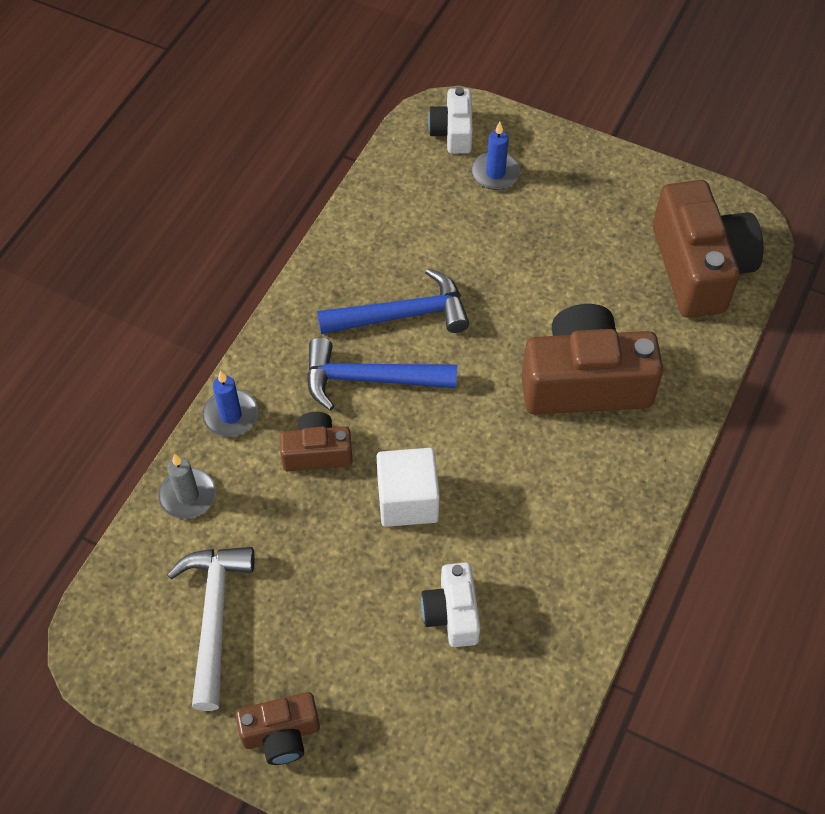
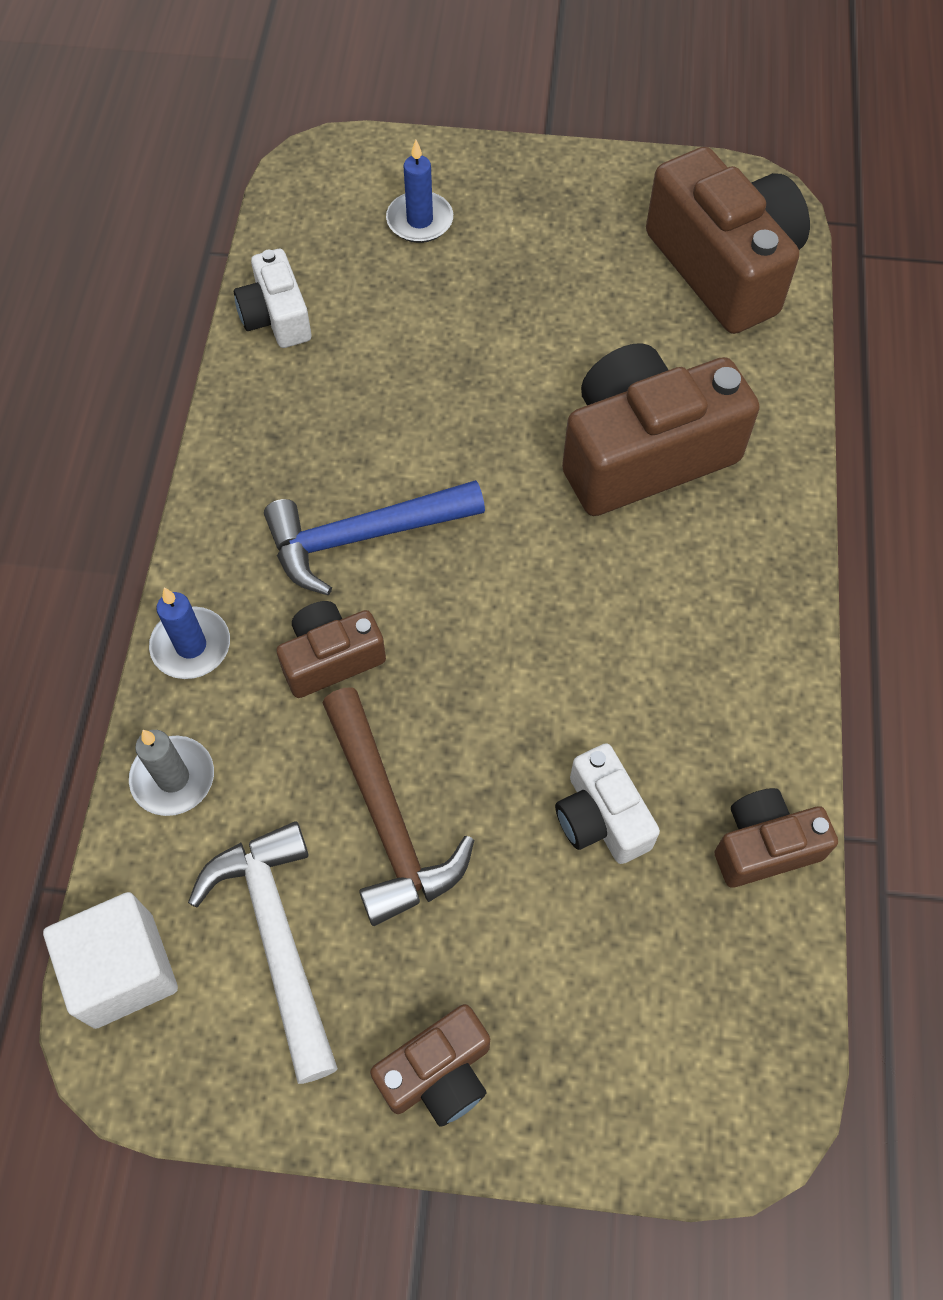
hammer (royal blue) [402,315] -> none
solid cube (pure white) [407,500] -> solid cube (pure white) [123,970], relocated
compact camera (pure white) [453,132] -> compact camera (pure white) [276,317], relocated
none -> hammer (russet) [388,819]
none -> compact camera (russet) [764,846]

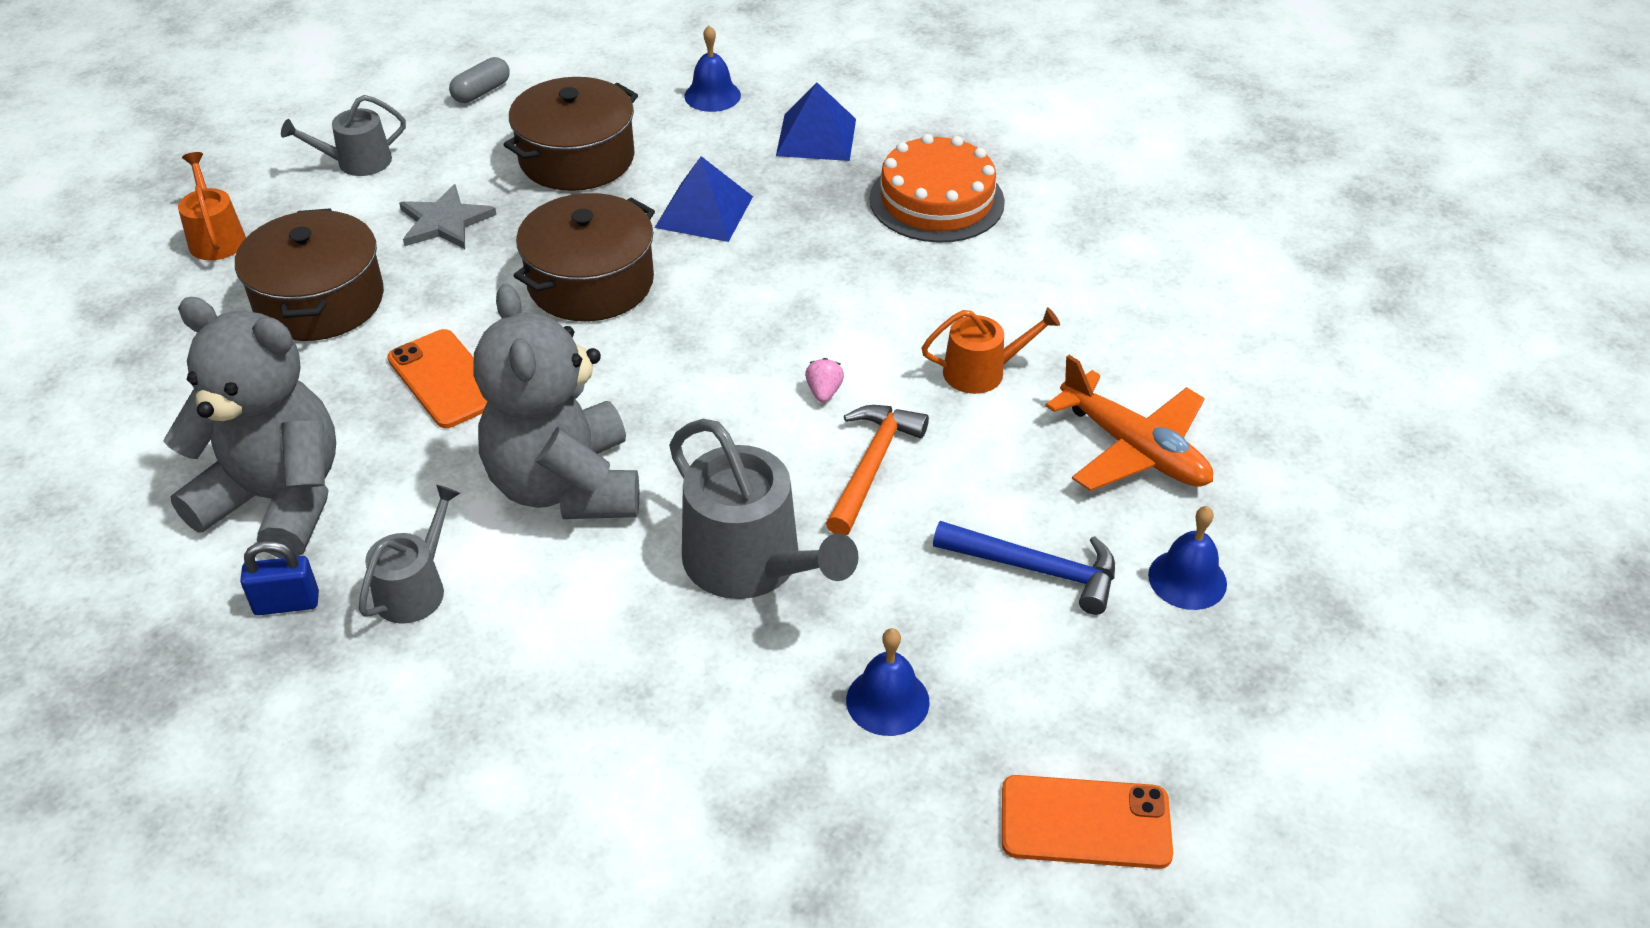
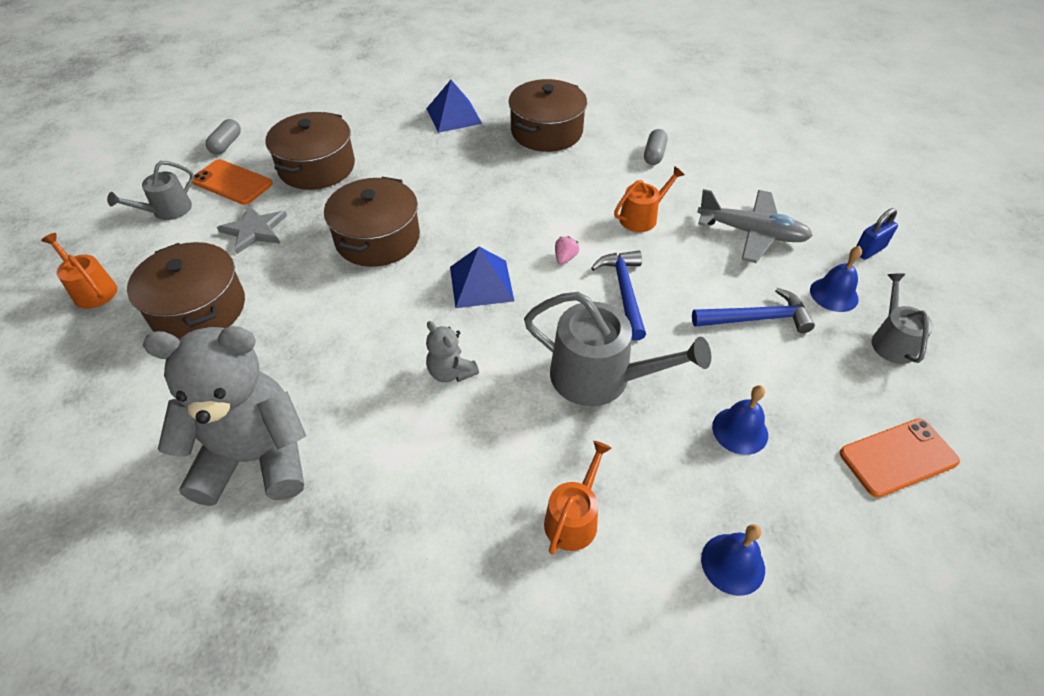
lock (royal blue) [287,603] -> lock (royal blue) [869,250], relocated
sprinkling can (ash-grey) [415,588] -> sprinkling can (ash-grey) [892,341], relocated
mobile phone (orange-coloured) [445,379] -> mobile phone (orange-coloured) [232,182], relocated
teddy bear (ash-grey) [565,486] -> teddy bear (ash-grey) [451,372], x0.44
solid pyramid (royal blue) [704,212] -> solid pyramid (royal blue) [481,283], relocated
hand bell (royal blue) [712,95] -> hand bell (royal blue) [733,564], relocated
strawberry (rose-pink) [824,392] -> strawberry (rose-pink) [565,258], 45 degrees clockwise
hammer (orange-coloured) [871,466] -> hammer (royal blue) [624,292]
gateau (orange-coloured) [936,200] -> pot (russet) [546,131]
toy plane (orange-coloured) [1134,449] -> toy plane (ash-grey) [751,233]
none -> sprinkling can (orange-coloured) [574,518]
none -> pill shape (ash-grey) [654,155]

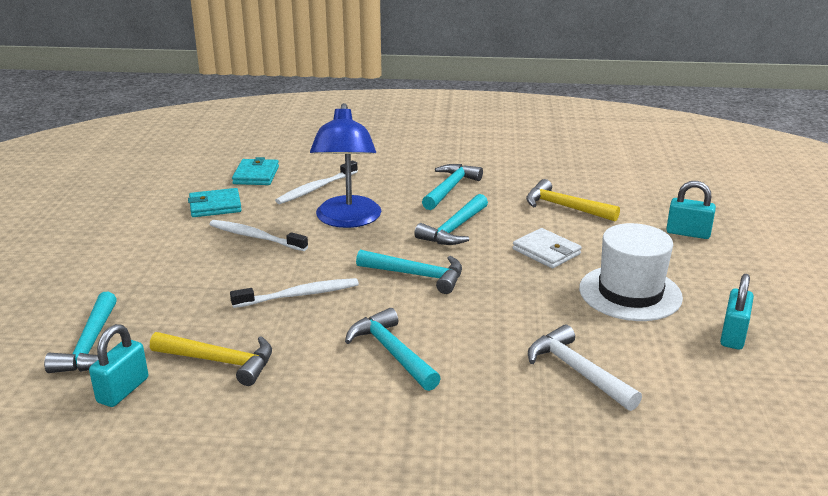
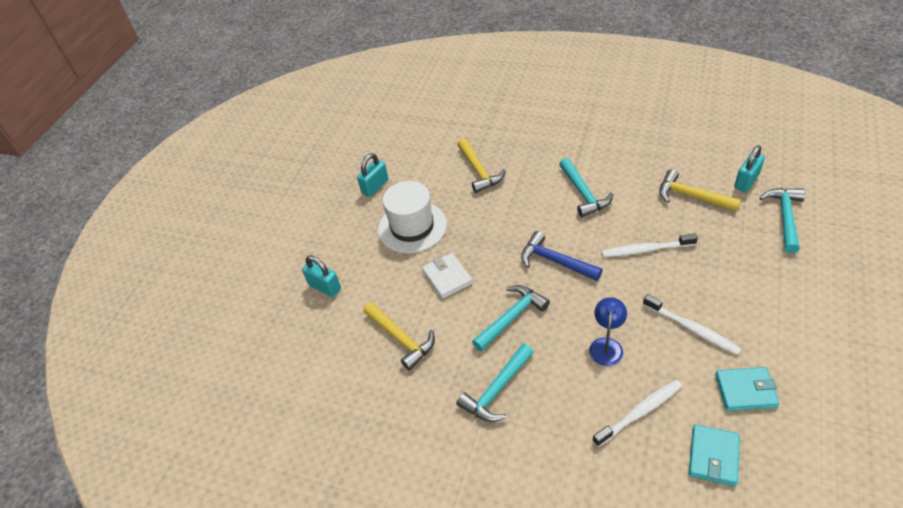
desk lamp (royal blue) [347,220] -> desk lamp (royal blue) [606,345], x0.53
hammer (aqua) [416,275] -> hammer (royal blue) [555,261]
hammer (pure white) [577,371] -> hammer (bright yellow) [479,171]

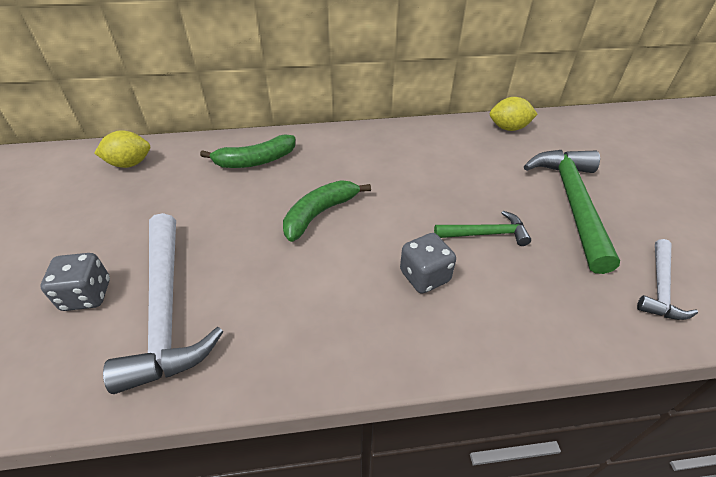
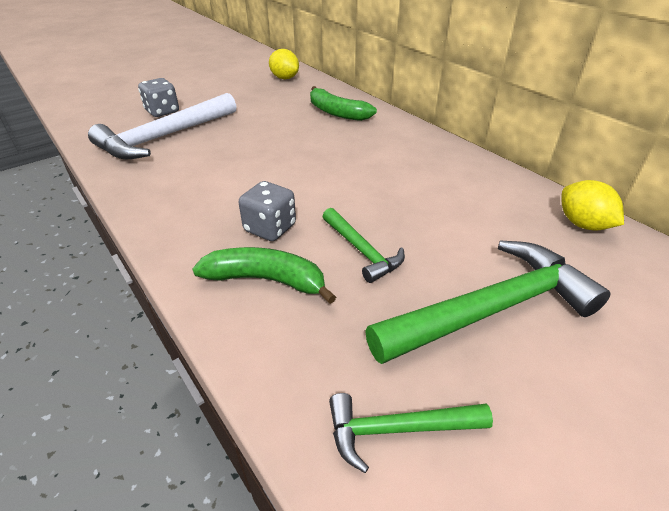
toy banana (leaf-green) [320,214] -> toy banana (leaf-green) [266,280], relocated
hammer (pure white) [660,287] -> hammer (leaf-green) [398,429]

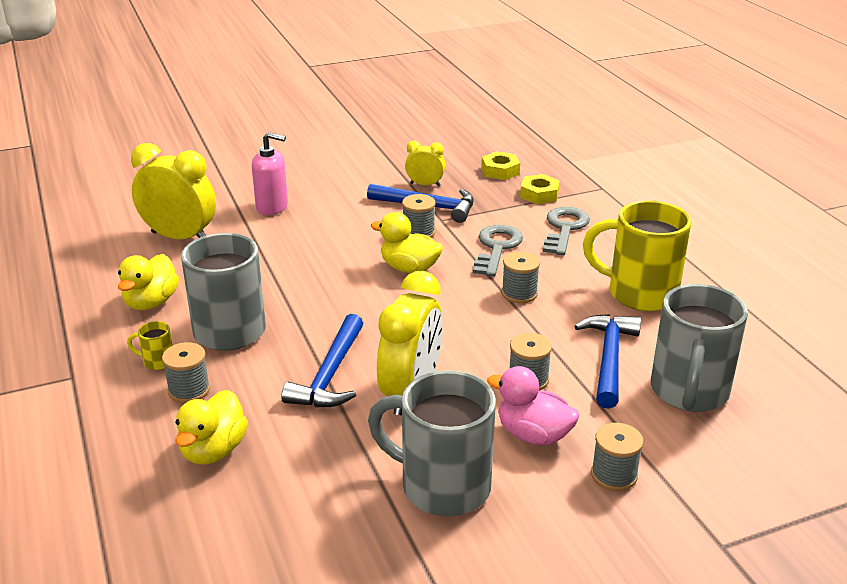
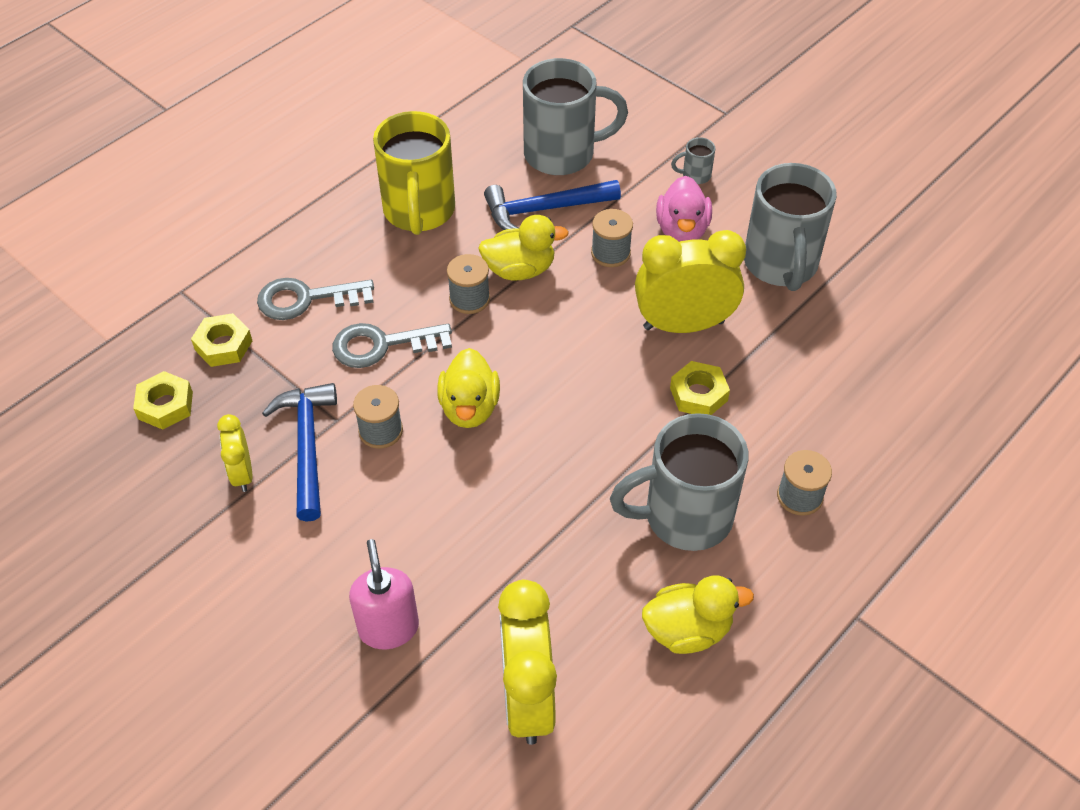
tea mug (bright yellow) [157,361] -> none
toy duck (bright yellow) [213,450] -> toy duck (bright yellow) [519,270], relocated
hammer (royal blue) [330,374] -> hex nut (bright yellow) [698,394]
spool (ash-grey) [614,475] -> tea mug (ash-grey) [695,175]

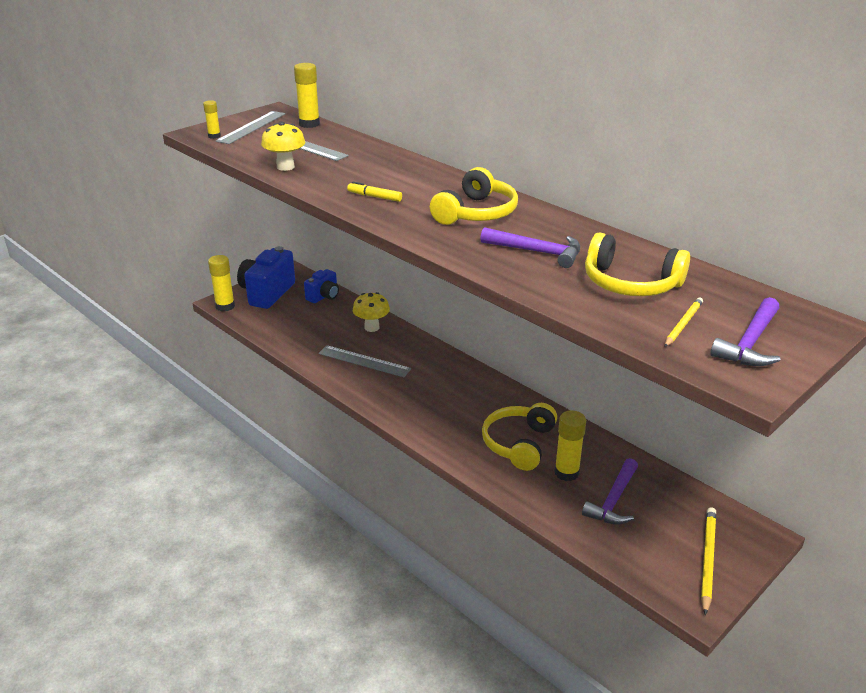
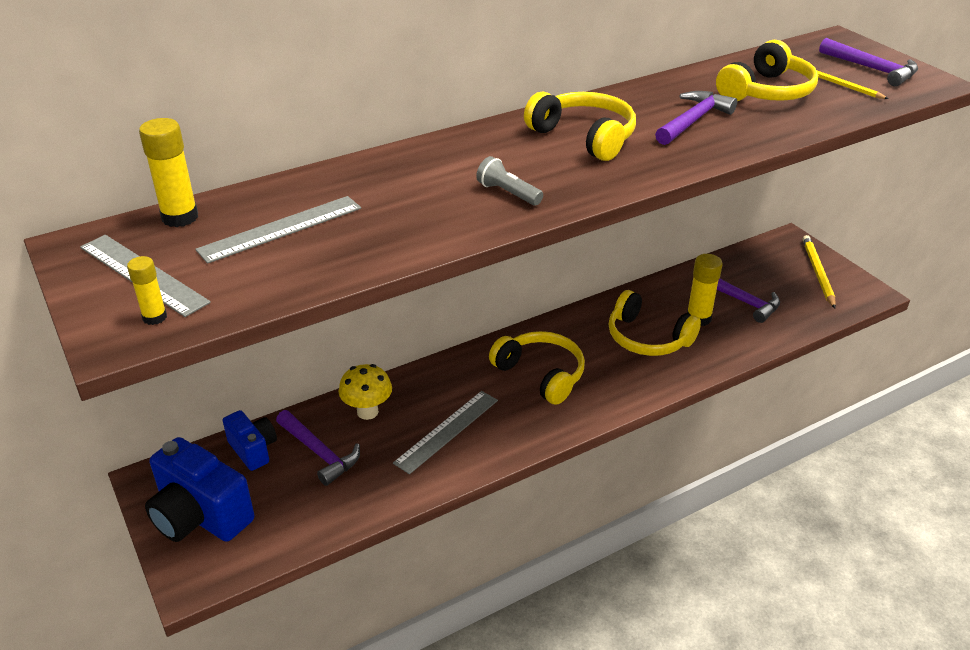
glue (bright yellow) [225,306] -> none
mushroom (bright yellow) [285,167] -> none
felt pen (bright yellow) [374,197] -> flashlight (ash-grey) [508,193]
pencil (bright yellow) [707,560] -> pencil (bright yellow) [817,273], 60 degrees clockwise
none -> hammer (royal purple) [319,452]
none -> over-ear headphones (bright yellow) [541,374]

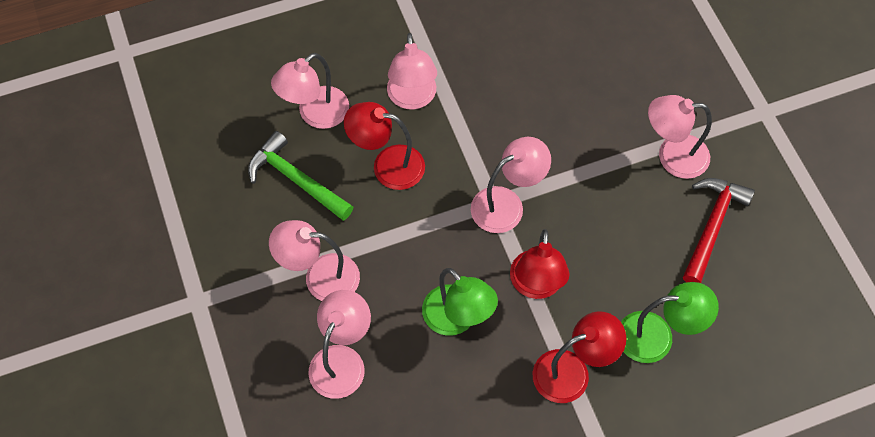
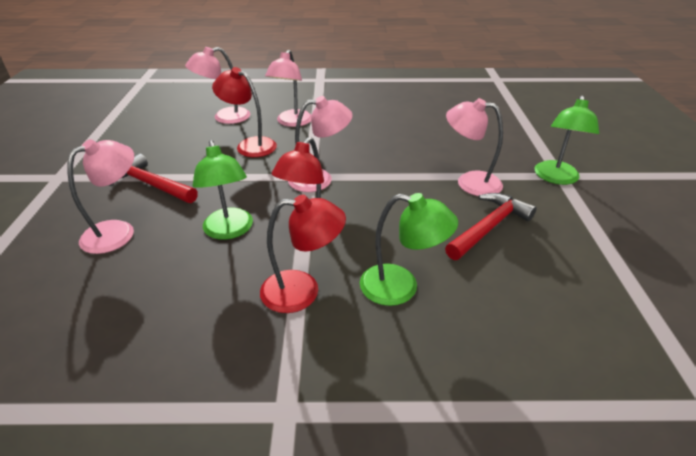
hammer (leaf-green) [296,179] -> none
desk lamp (rose-pink) [320,277] -> hammer (crimson) [151,184]
none -> desk lamp (leaf-green) [555,178]

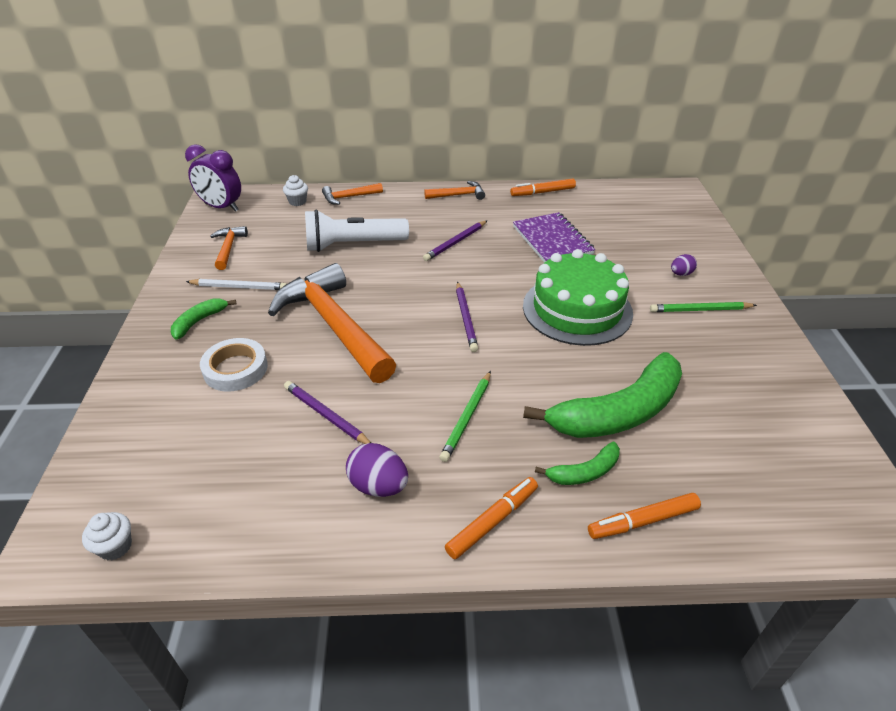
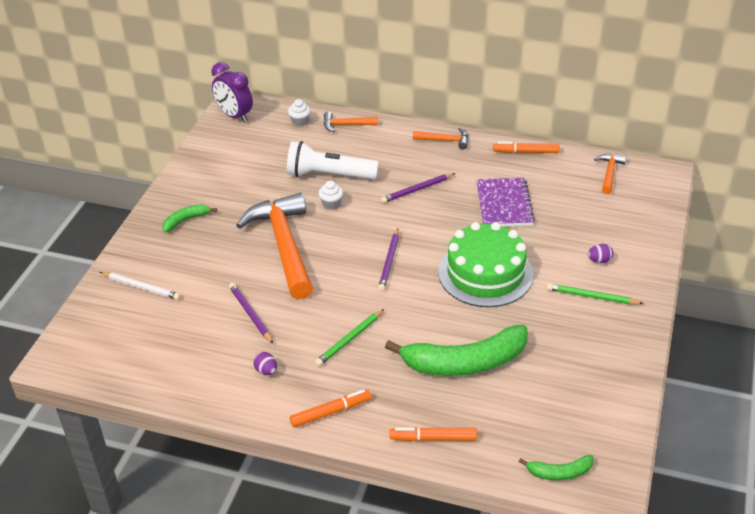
muffin (pure white) [115,546] -> muffin (pure white) [331,204], relocated
pencil (pure white) [239,287] -> pencil (pure white) [141,287], relocated
sticky tape (pure white) [235,369] -> none
hammer (orange-coloured) [229,248] -> hammer (orange-coloured) [609,173], relocated
toy egg (royal purple) [378,486] -> toy egg (royal purple) [266,371], x0.60
toy banana (leaf-green) [584,472] -> toy banana (leaf-green) [559,472], relocated

